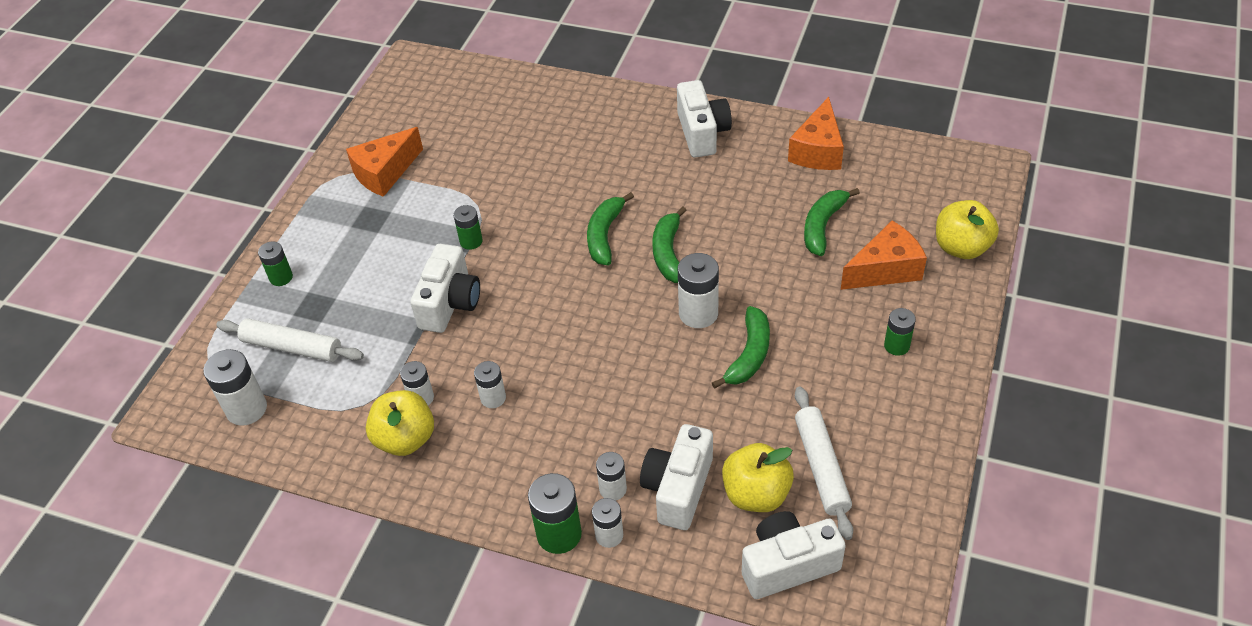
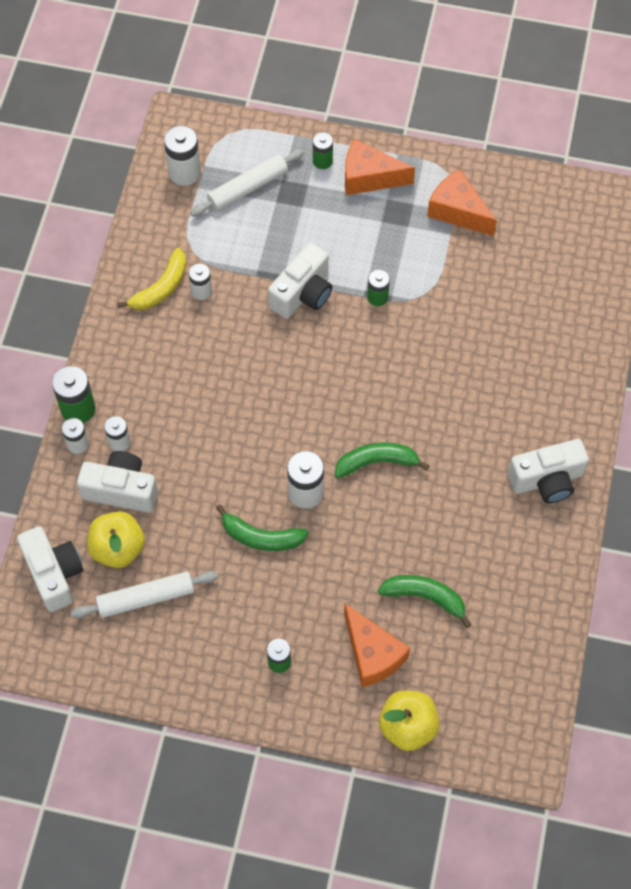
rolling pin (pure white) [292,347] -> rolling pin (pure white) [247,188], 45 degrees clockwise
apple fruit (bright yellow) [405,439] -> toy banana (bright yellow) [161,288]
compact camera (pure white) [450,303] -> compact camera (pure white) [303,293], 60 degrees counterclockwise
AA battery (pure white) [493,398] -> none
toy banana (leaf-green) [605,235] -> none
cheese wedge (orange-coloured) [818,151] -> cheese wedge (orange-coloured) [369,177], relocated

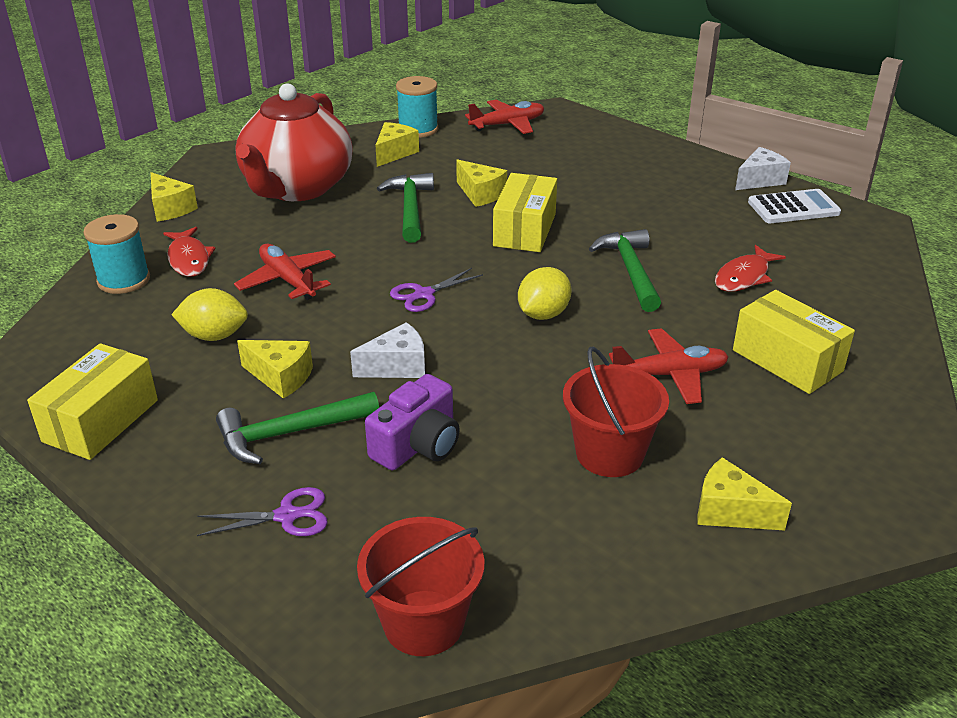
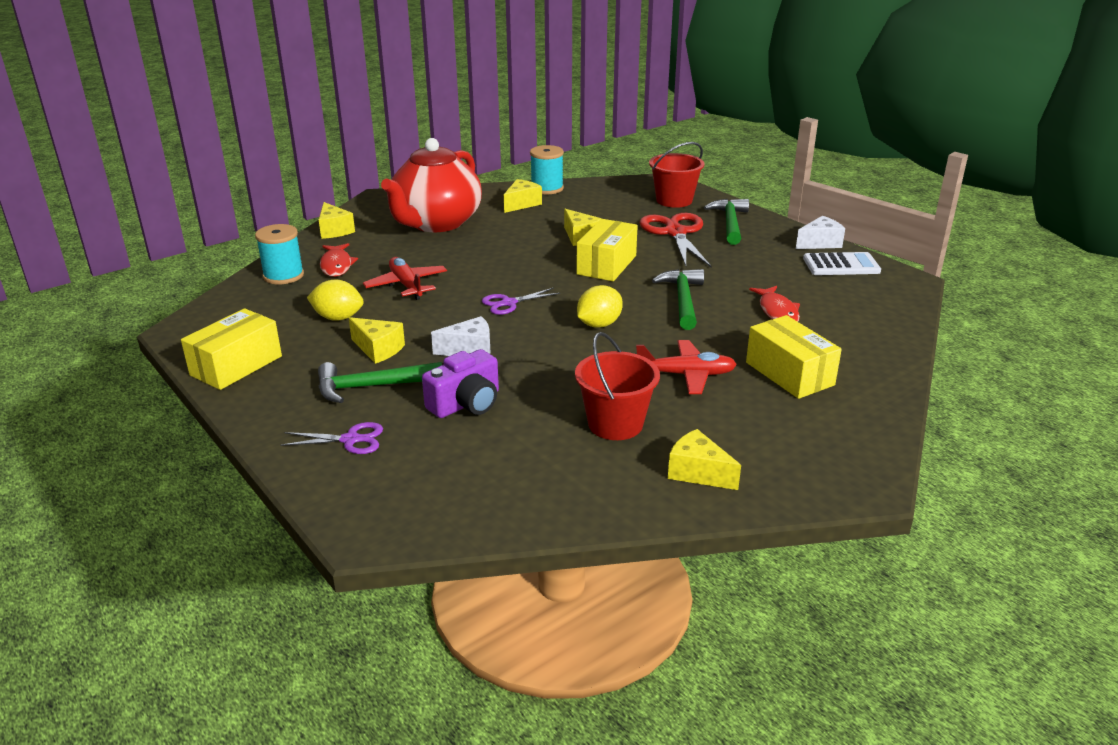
sand bucket (crimson) [423,623] -> sand bucket (crimson) [674,200], relocated
hammer (leaf-green) [410,208] -> hammer (leaf-green) [730,223], relocated
toy plane (crimson) [507,124] -> none
toy fish (crimson) [744,277] -> toy fish (crimson) [777,311], 60 degrees counterclockwise
none -> pair of scissors (crimson) [675,233]

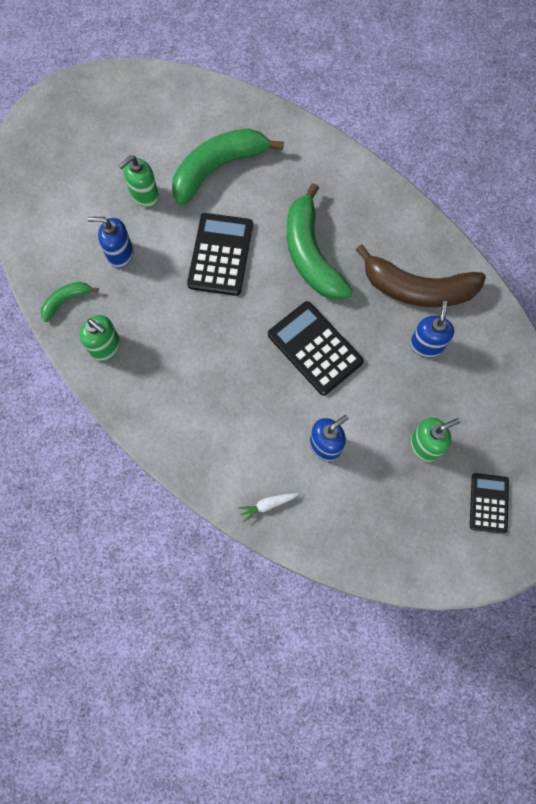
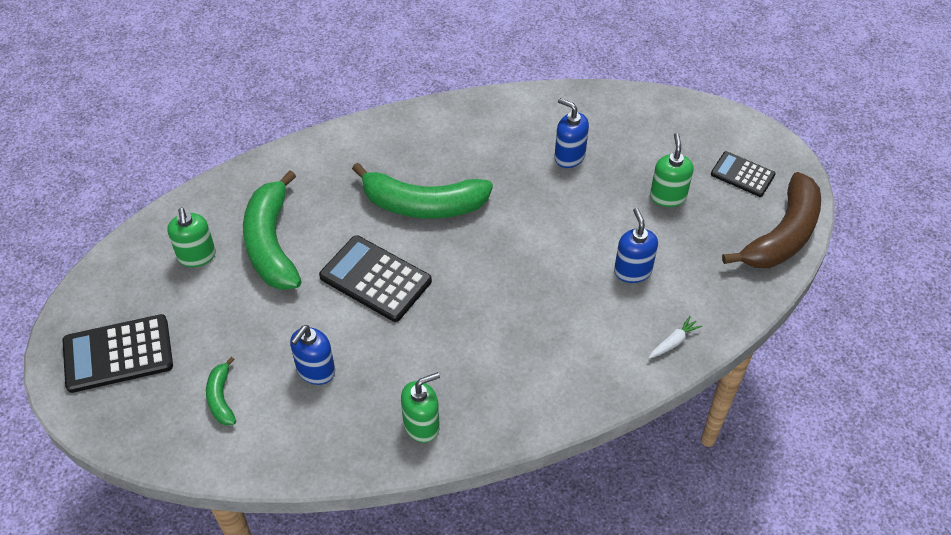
toy banana (leaf-green) [66,301] -> toy banana (leaf-green) [221,398], relocated
soap dispenser (leaf-green) [144,195] -> soap dispenser (leaf-green) [197,256], relocated
root vegetable (pure white) [267,505] -> root vegetable (pure white) [673,342], 135 degrees counterclockwise
calculator (jet-black) [315,348] -> calculator (jet-black) [118,354], relocated
toy banana (russet) [417,288] -> toy banana (russet) [782,235], relocated

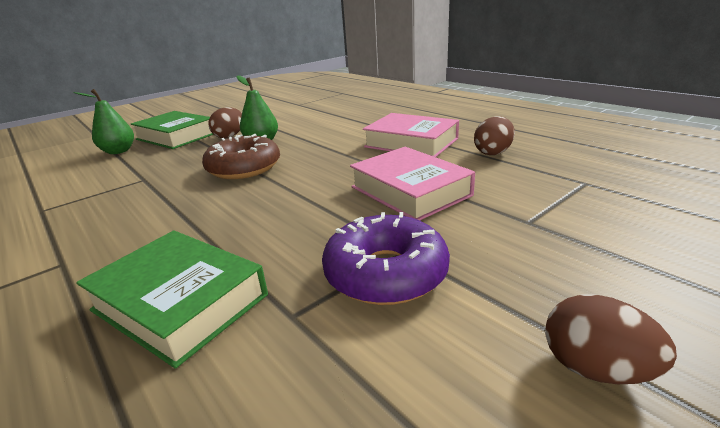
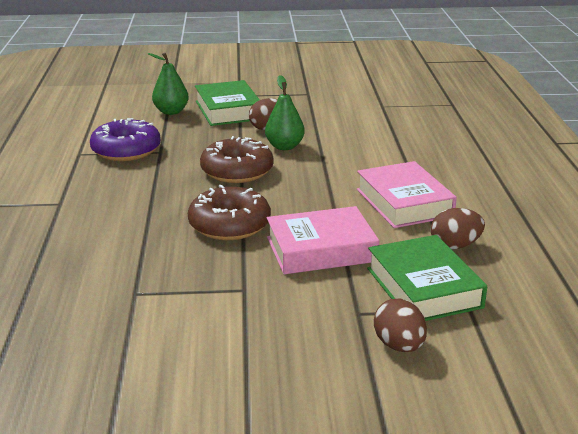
book (leaf-green) [180,302] -> book (leaf-green) [423,288], relocated
glazed donut (royal purple) [385,273] -> glazed donut (royal purple) [126,150], relocated
book (rose-pink) [410,191] -> book (rose-pink) [321,249], 75 degrees clockwise
toy egg (russet) [596,368] -> toy egg (russet) [399,346], relocated
none -> glazed donut (russet) [229,225]

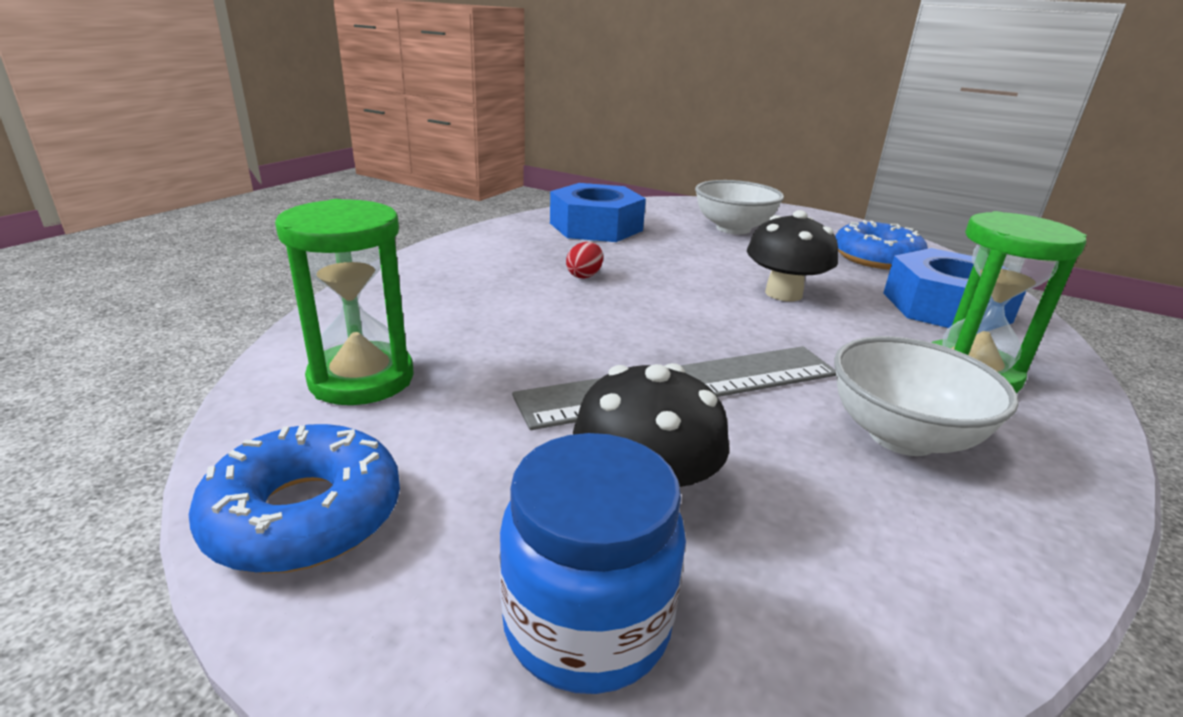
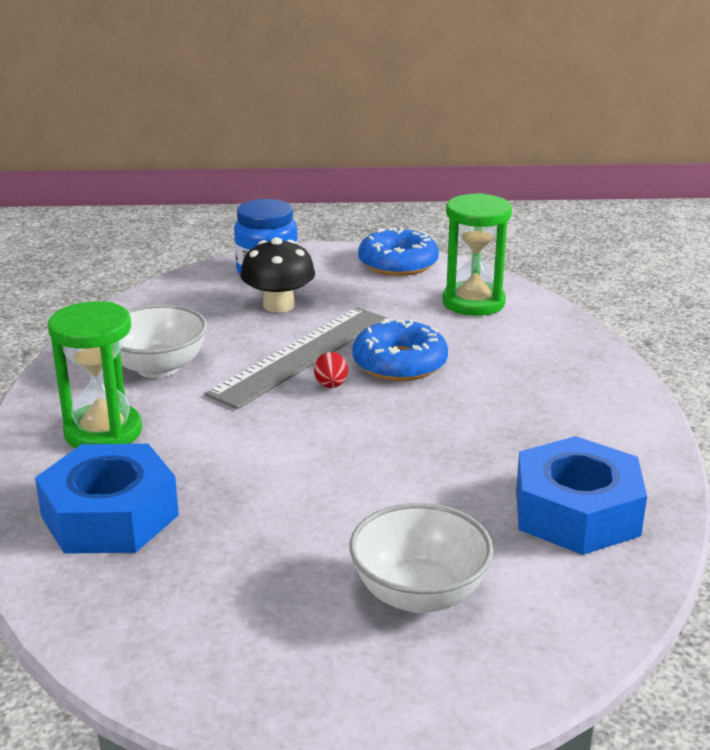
toy egg (crimson) [584,275] -> toy egg (crimson) [331,385], relocated
mushroom (jet-black) [783,293] -> none
glazed donut (royal blue) [876,258] -> glazed donut (royal blue) [399,363], relocated

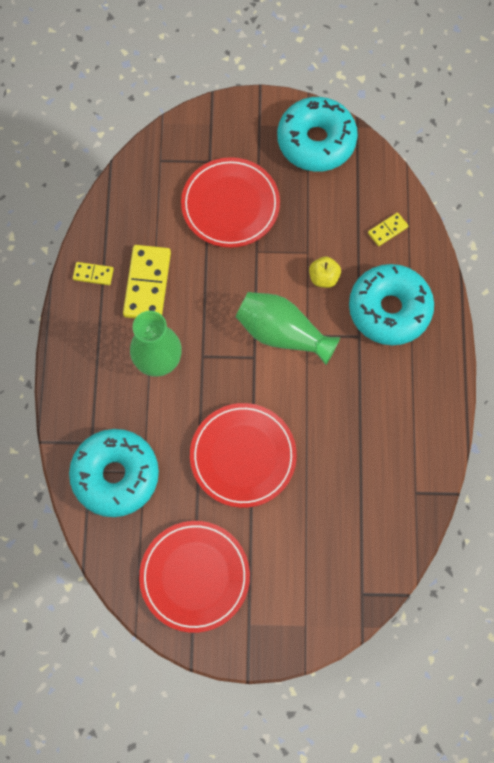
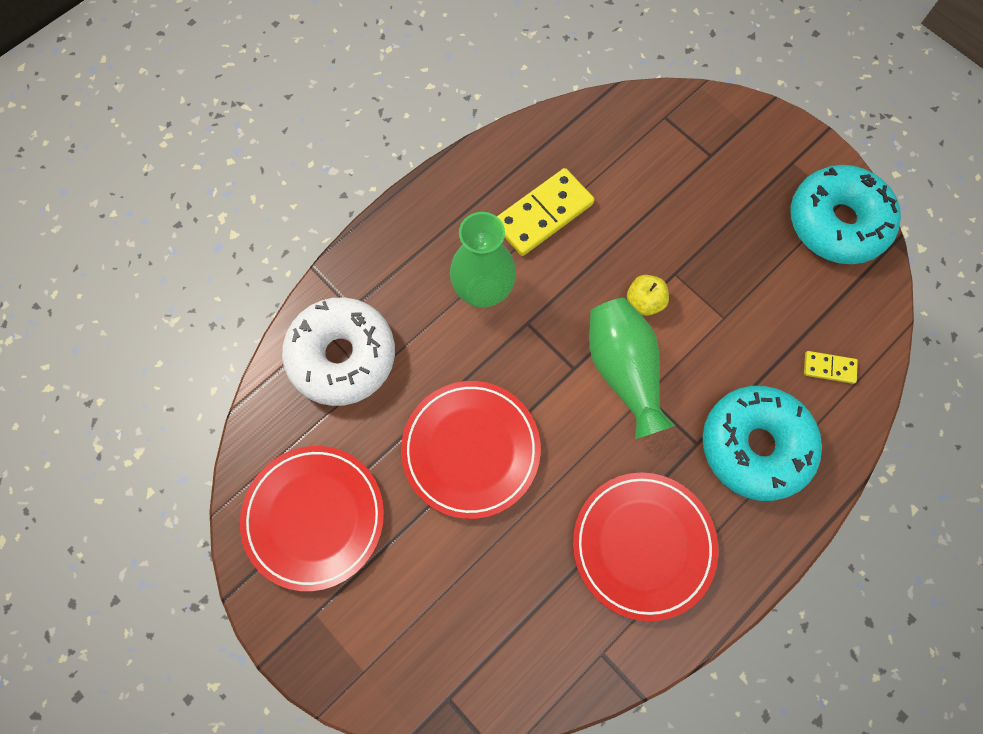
glazed donut (aqua) [115,475] -> glazed donut (pure white) [342,356]
domino (bright yellow) [93,274] -> none
plate (crimson) [230,205] -> plate (crimson) [643,545], relocated
apple fruit (bright yellow) [323,278] -> apple fruit (bright yellow) [644,302], relocated

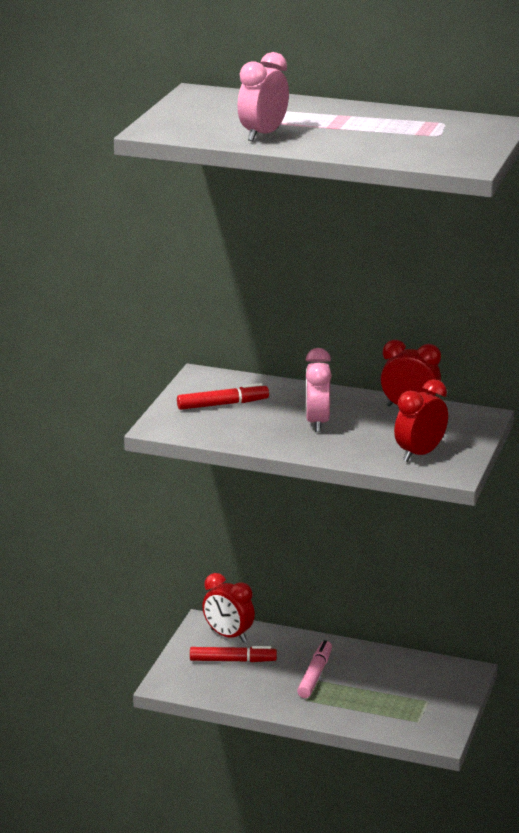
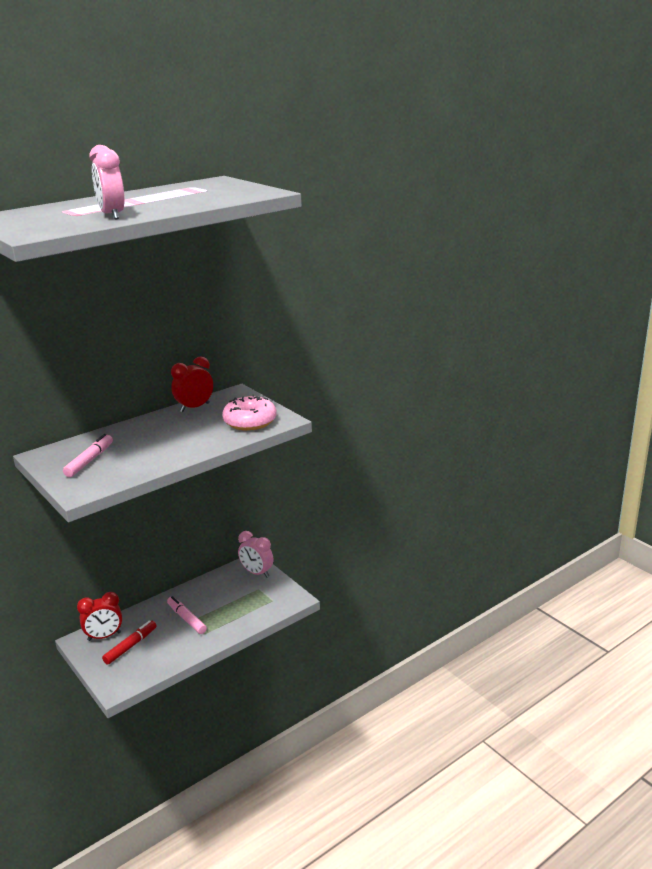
felt pen (crimson) [222,404] -> felt pen (rose-pink) [90,460]
alarm clock (rose-pink) [317,422] -> alarm clock (rose-pink) [257,573], relocated
alarm clock (crimson) [420,454] -> glazed donut (rose-pink) [250,422]

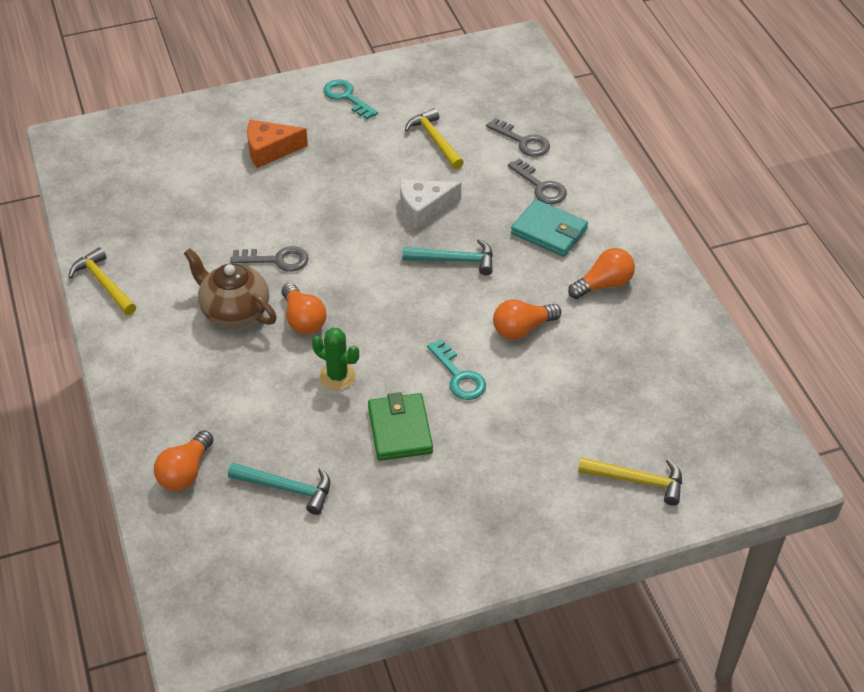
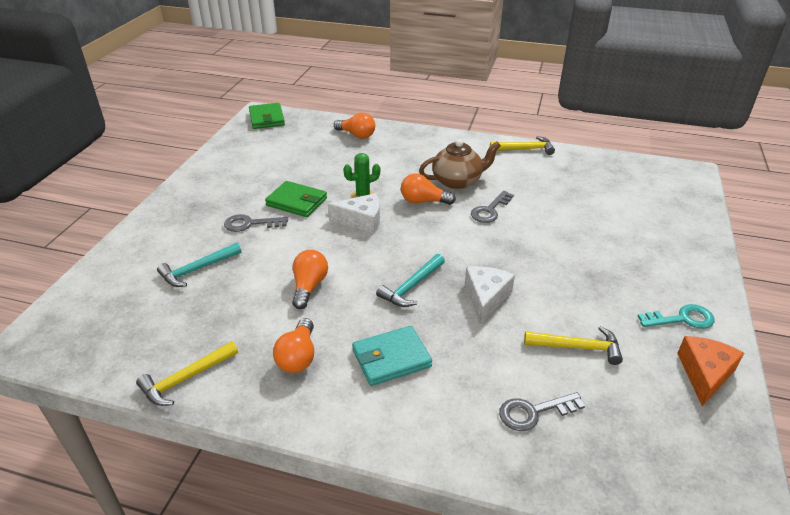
bulb (orange-coloured) [185,472] -> bulb (orange-coloured) [357,135], 150 degrees clockwise
hammer (aqua) [287,488] -> hammer (aqua) [197,270], relocated
cheese wedge (orange-coloured) [270,150] -> cheese wedge (orange-coloured) [704,374], relocated
door key (aqua) [459,376] -> none
door key (ash-grey) [541,187] -> door key (ash-grey) [250,224], relocated
hammer (bright yellow) [637,480] -> hammer (bright yellow) [186,379], relocated
none -> wallet (leaf-green) [267,118]
none -> cheese wedge (pure white) [361,220]

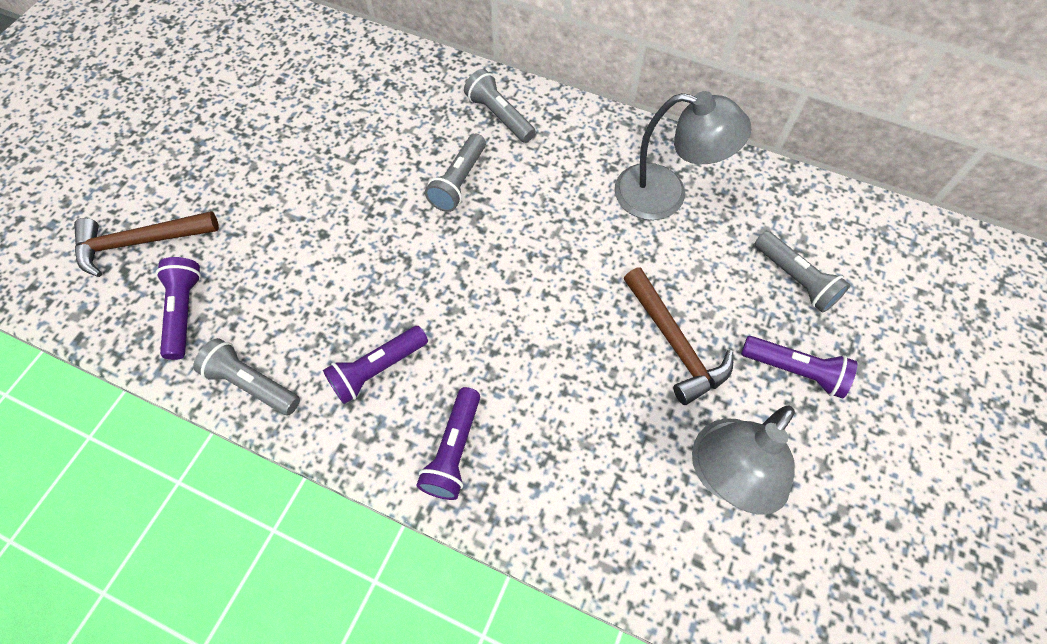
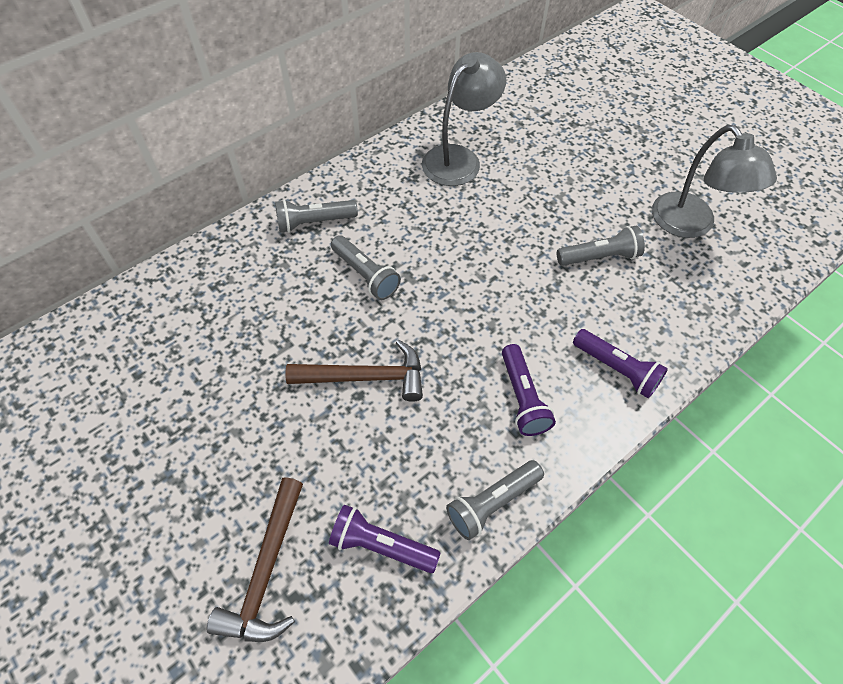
hammer (russet) [674,343] -> hammer (russet) [365,377], relocated
flashlight (royal purple) [795,371] -> none
flashlight (ash-grey) [795,279] -> flashlight (ash-grey) [599,257], relocated

